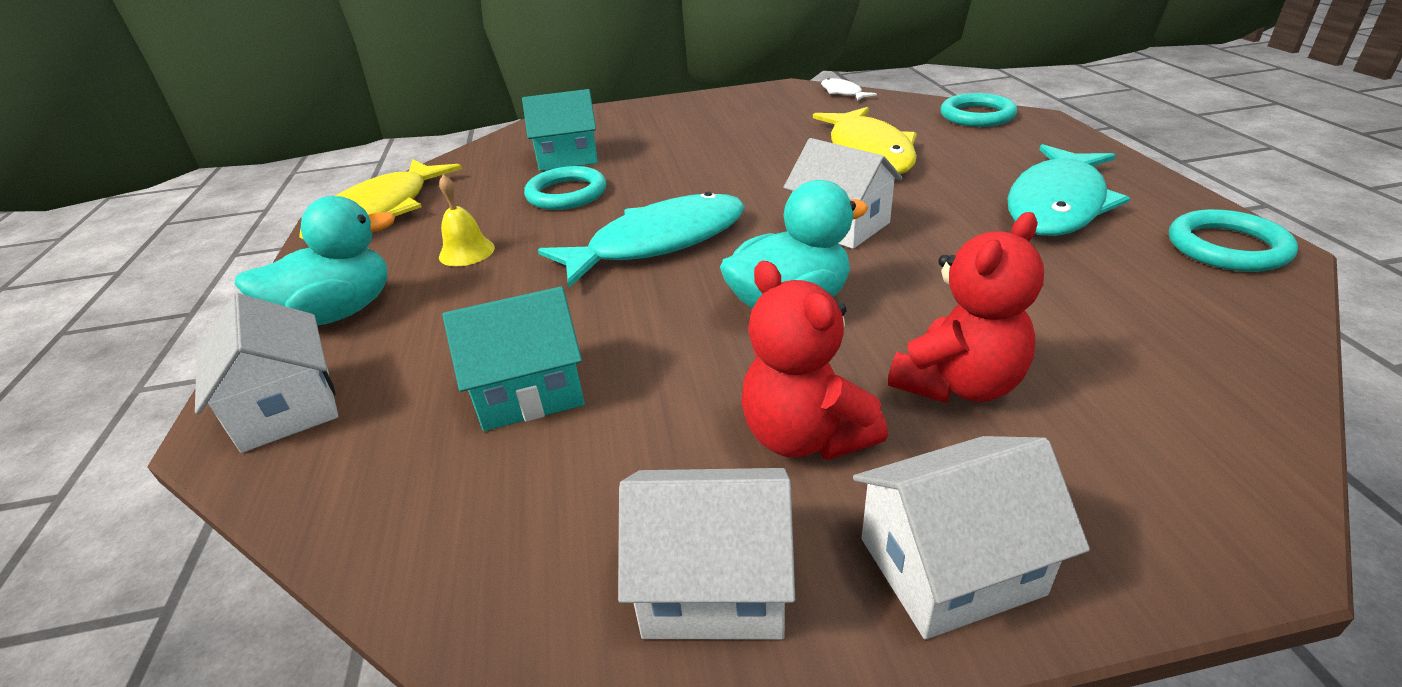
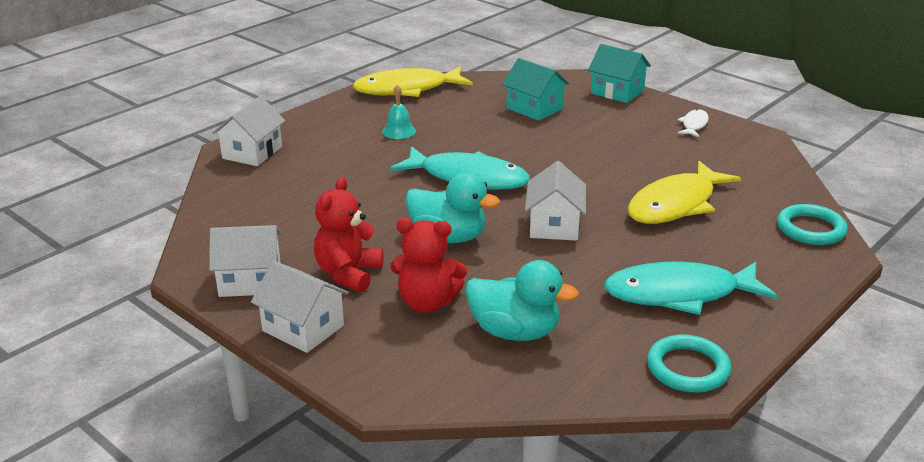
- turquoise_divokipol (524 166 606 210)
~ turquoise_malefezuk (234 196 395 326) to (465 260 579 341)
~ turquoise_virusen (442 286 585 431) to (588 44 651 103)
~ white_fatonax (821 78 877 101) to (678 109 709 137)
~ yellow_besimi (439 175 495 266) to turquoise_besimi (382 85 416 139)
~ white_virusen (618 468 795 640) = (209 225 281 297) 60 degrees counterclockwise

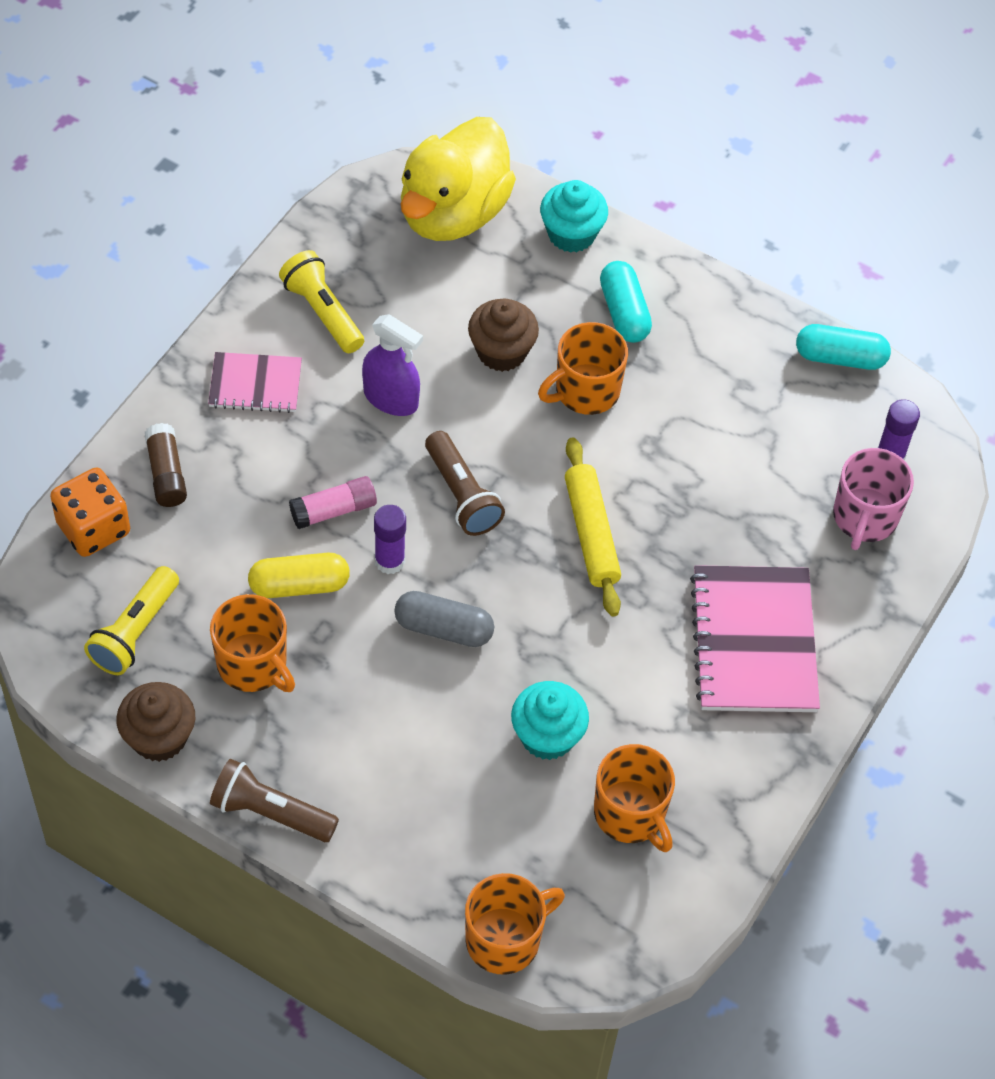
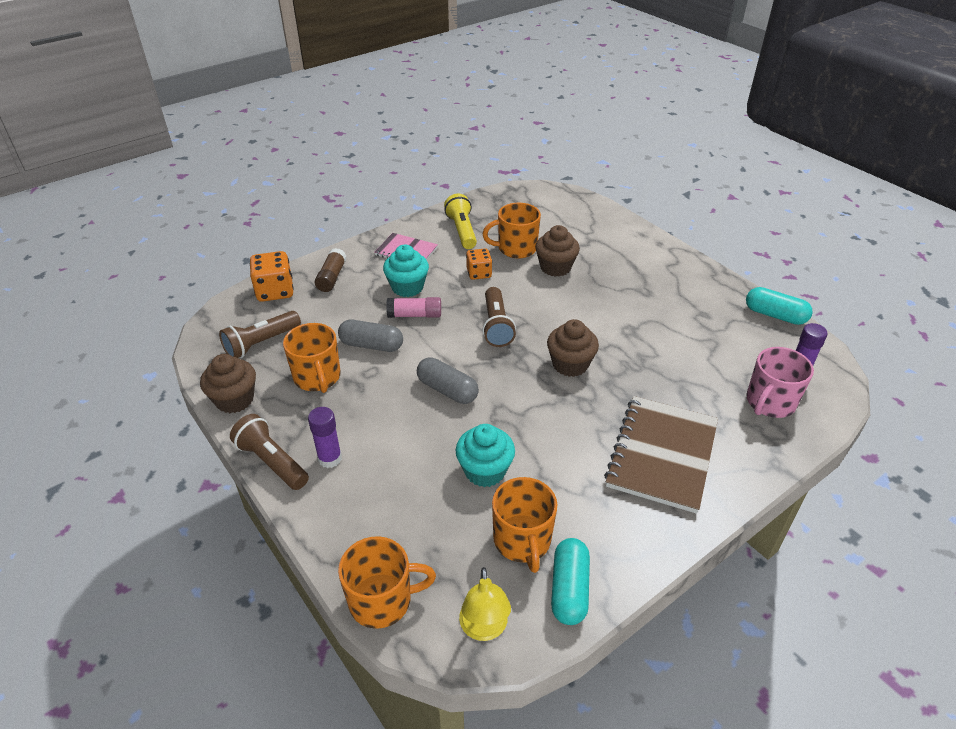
- yellow_malefezuk (401 117 516 241)
+ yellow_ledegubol (459 567 511 641)
~ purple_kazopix (374 505 406 574) to (308 407 342 468)
~ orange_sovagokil (538 322 628 415) to (483 203 541 259)
~ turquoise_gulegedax (540 180 608 253) to (383 245 429 297)
~ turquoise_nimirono (600 261 652 343) to (551 538 590 625)
~ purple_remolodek (362 314 423 416) to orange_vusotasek (466 249 492 280)
~ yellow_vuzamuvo (565 437 621 616) to brown_gulegedax (547 319 599 377)
~ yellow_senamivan (84 566 179 675) to brown_senamivan (219 311 301 358)
~ yellow_nimirono (248 553 350 598) to grey_nimirono (338 320 403 352)
~ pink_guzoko (690 565 820 712) to brown_guzoko (604 396 718 514)

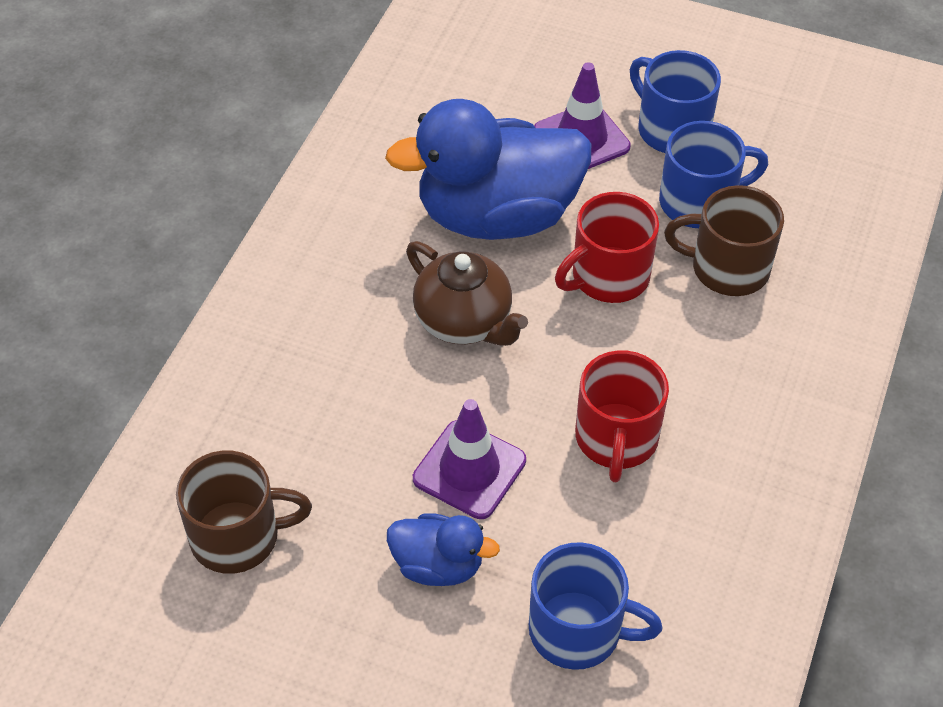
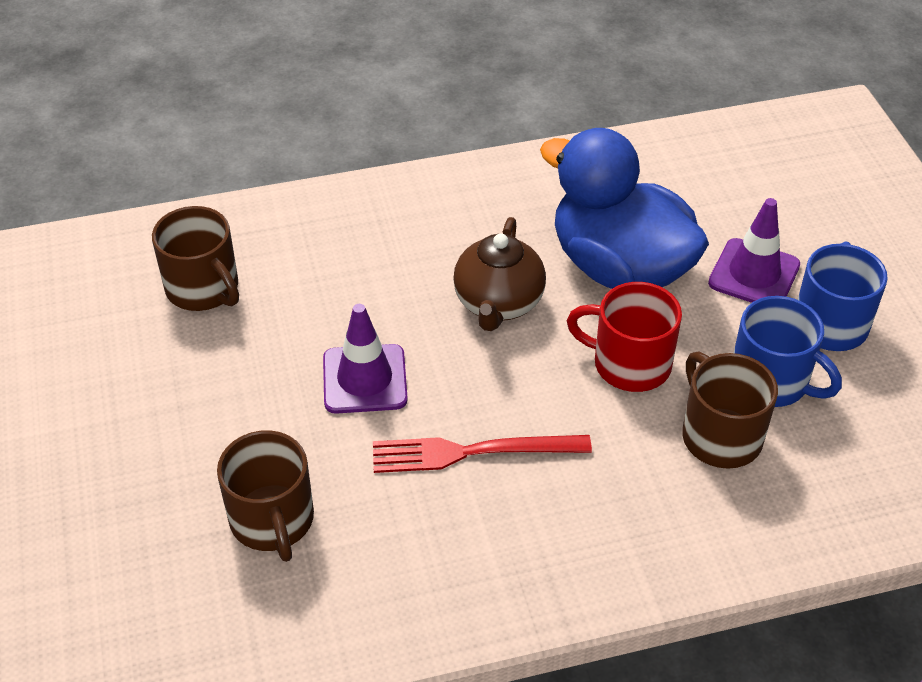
- blue_malefezuk (387 513 500 586)
~ red_sovagokil (575 350 669 482) to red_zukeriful (373 435 592 473)
~ blue_sovagokil (529 542 663 670) to brown_sovagokil (217 431 314 562)

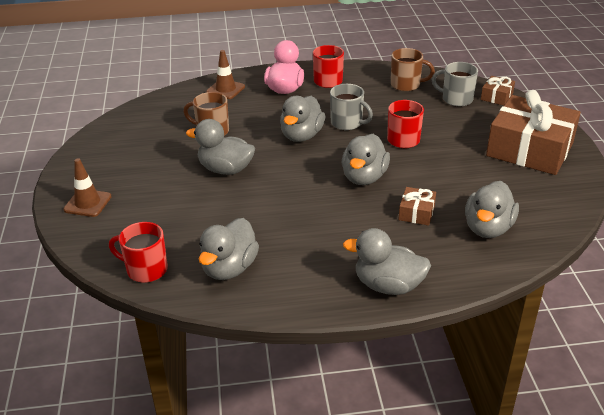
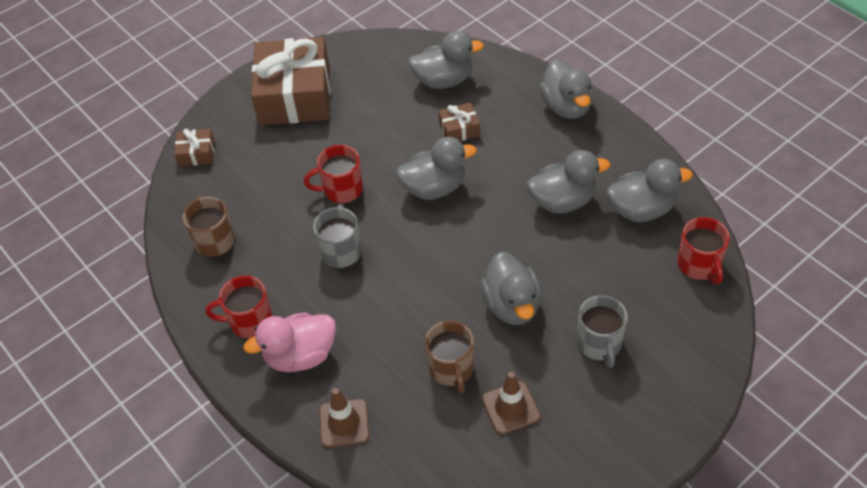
~ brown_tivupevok (63 158 112 217) to (482 372 541 435)
~ grey_malefezuk (280 96 325 142) to (527 150 610 213)
~ grey_sovagokil (432 62 478 107) to (577 295 628 368)

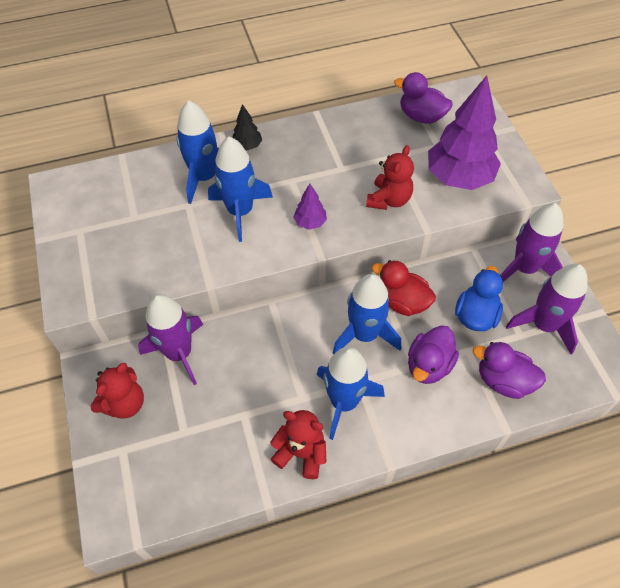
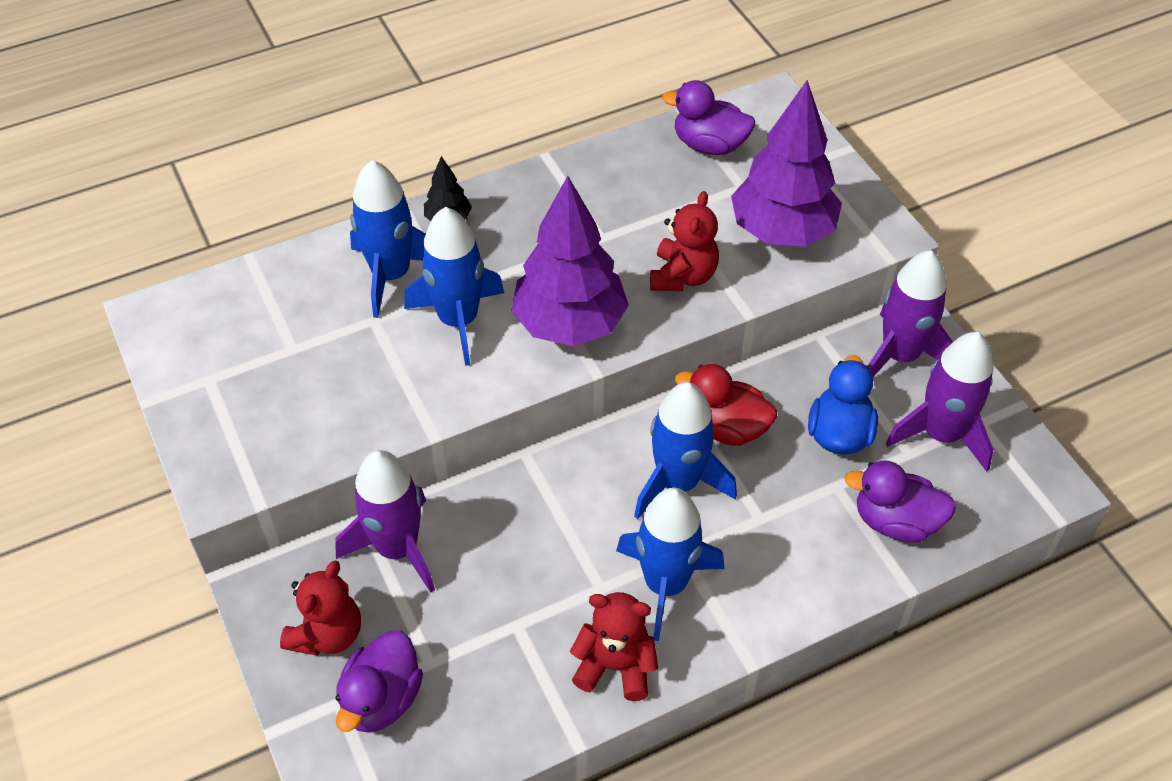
~ purple_malefezuk (408 325 459 384) to (336 631 423 733)
~ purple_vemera (293 184 327 230) = (511 176 629 346) x2.23

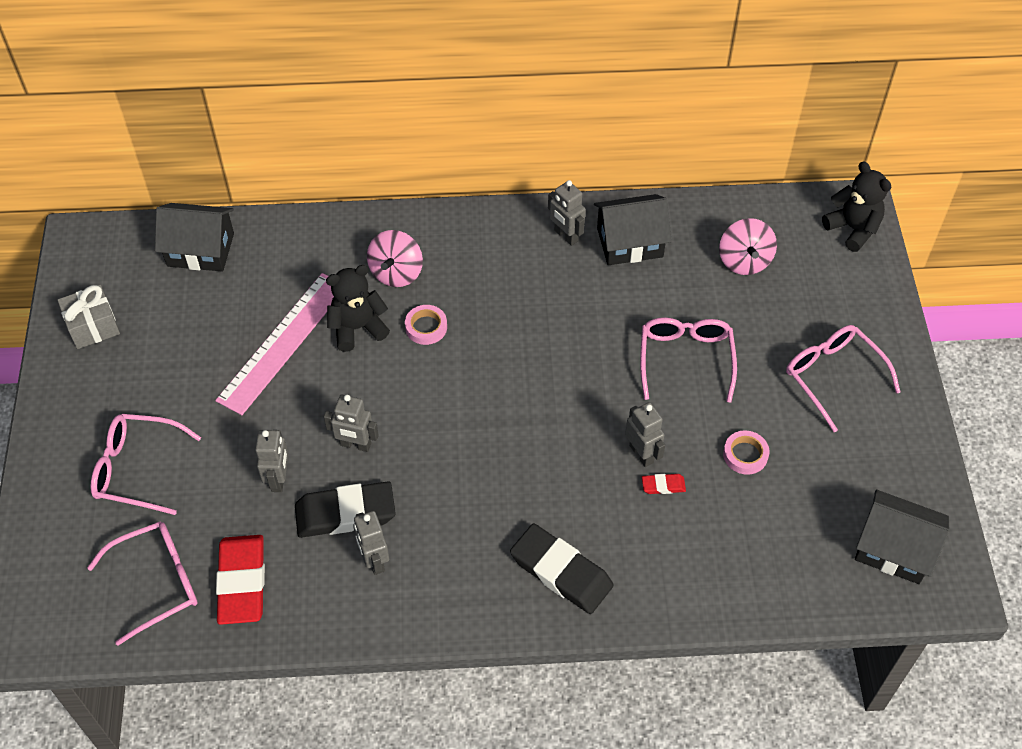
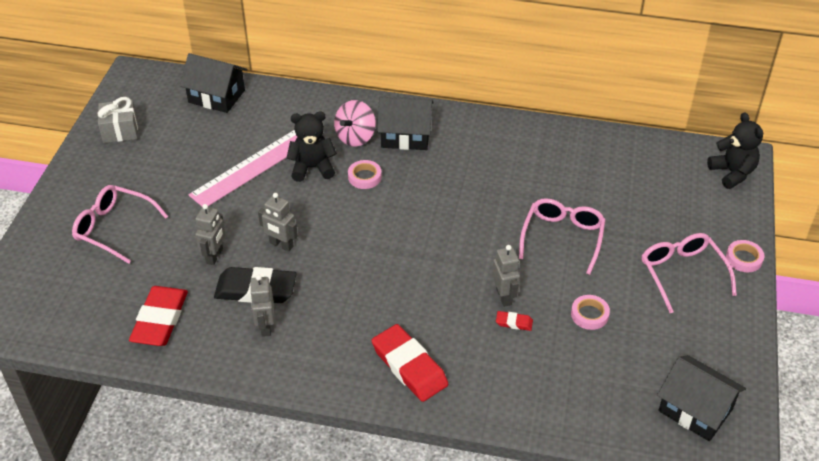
- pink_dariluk (87 521 198 646)
- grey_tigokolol (548 180 586 246)
- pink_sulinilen (719 218 777 275)
+ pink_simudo (726 240 765 272)
~ black_virusen (594 194 672 265) to (377 97 434 150)
~ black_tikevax (510 524 613 614) to red_tikevax (372 324 448 402)

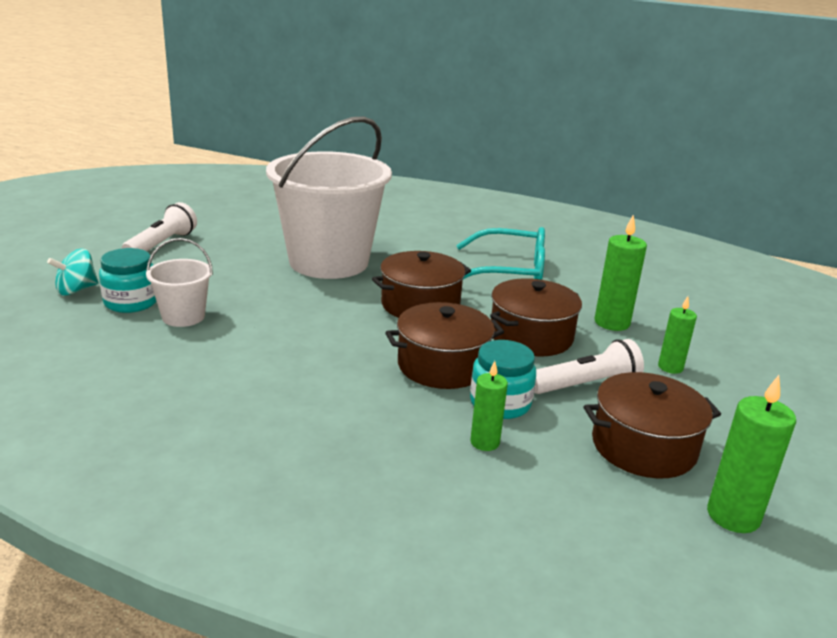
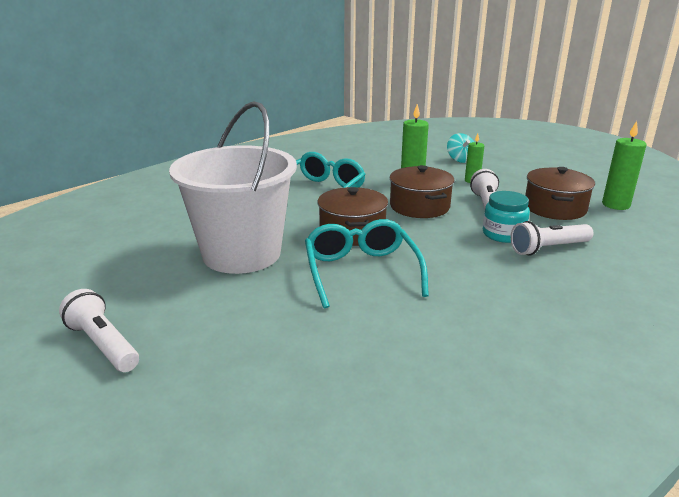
- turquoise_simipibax (99 248 157 313)
- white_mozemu (146 238 213 327)
- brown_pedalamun (385 302 504 389)
+ turquoise_dariluk (305 219 429 309)
~ turquoise_sulinilen (47 249 99 296) to (447 133 474 163)
~ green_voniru (470 361 508 451) to white_senamivan (510 221 594 256)

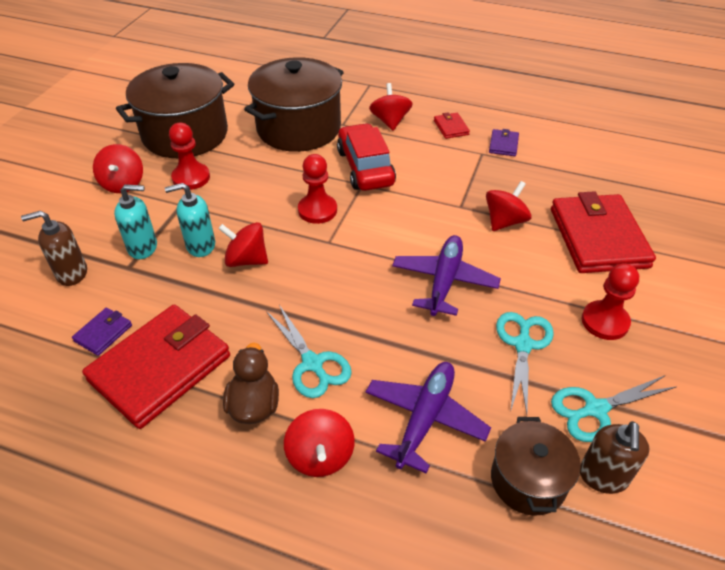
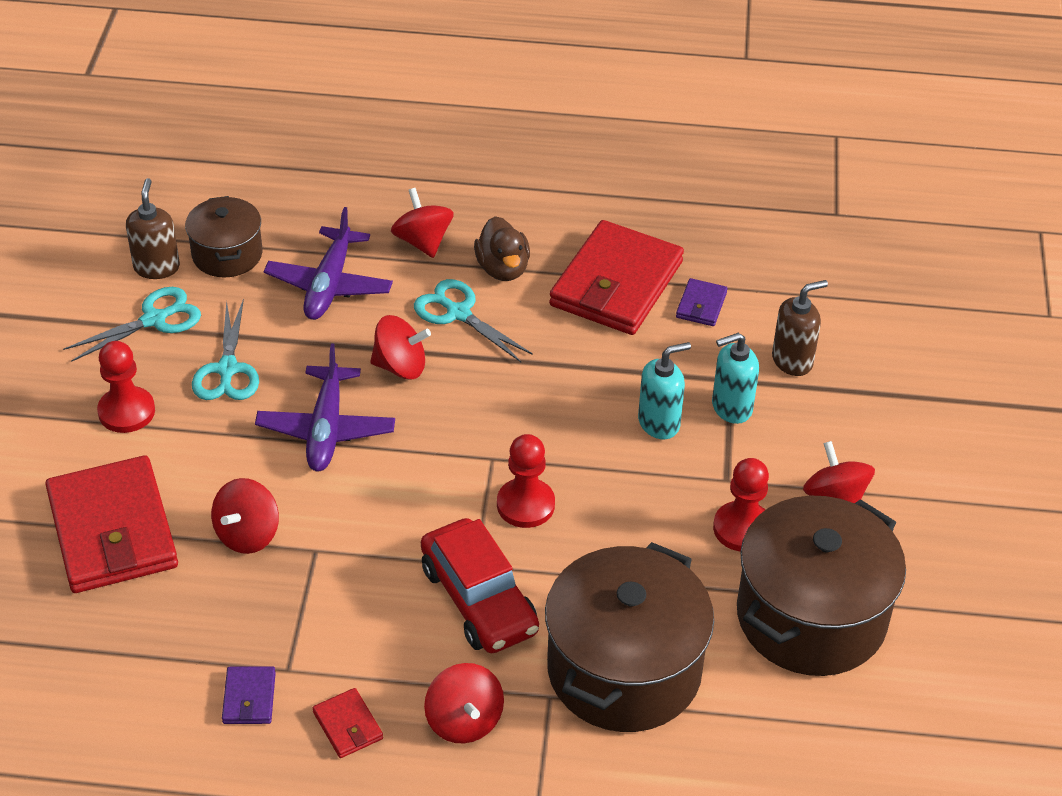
~ red_sulinilen (218 222 268 267) to (370 315 431 380)

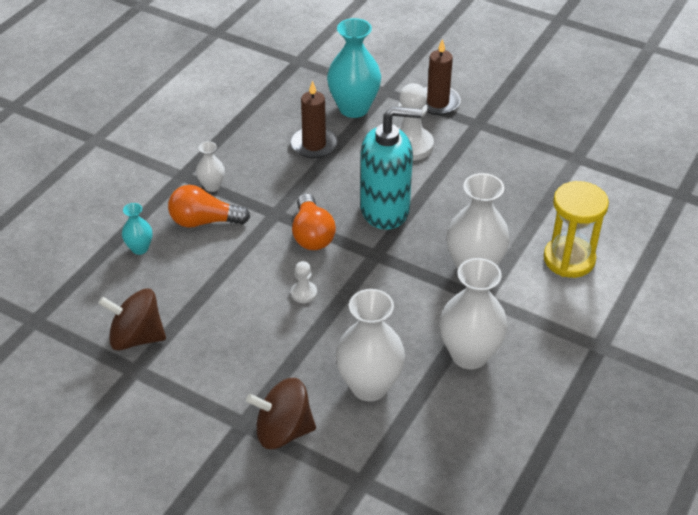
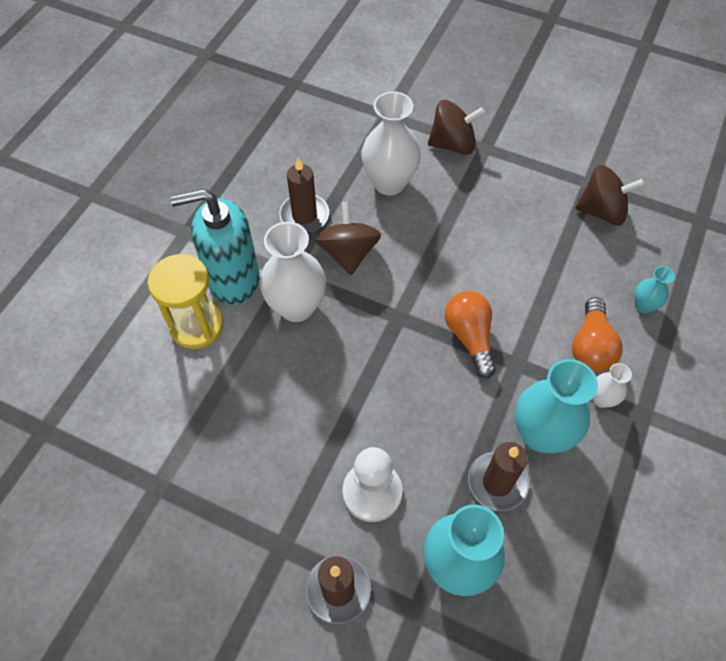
- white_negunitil (291 261 317 303)
+ brown_sulinilen (315 201 381 275)
+ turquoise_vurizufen (515 359 598 453)
~ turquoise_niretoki (360 107 422 230) to (170 189 260 305)
~ white_vurizufen (440 258 507 370) to brown_voniru (279 157 329 233)
~ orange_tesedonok (168 185 250 228) = (572 297 623 372) 105 degrees clockwise

